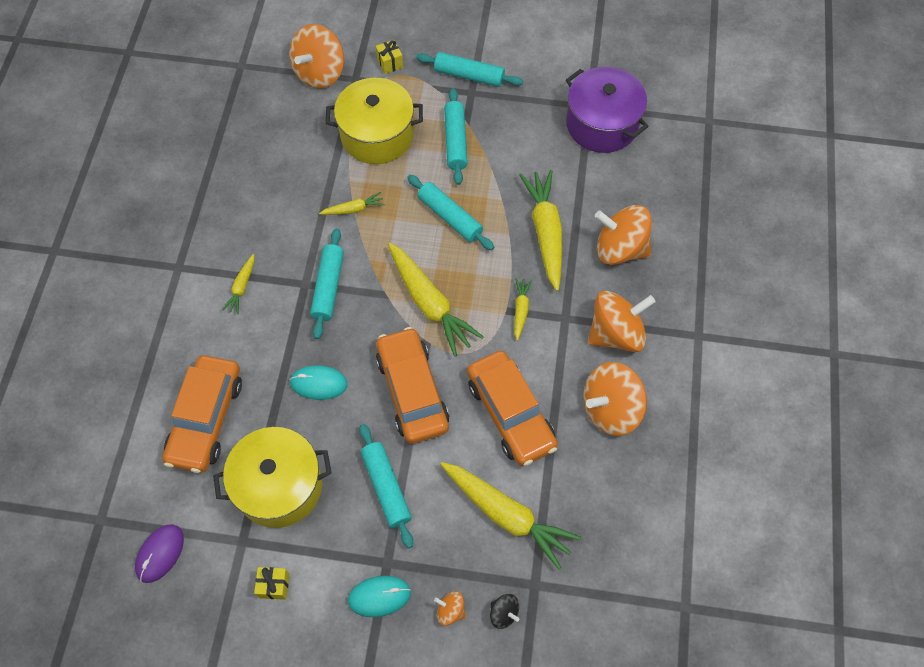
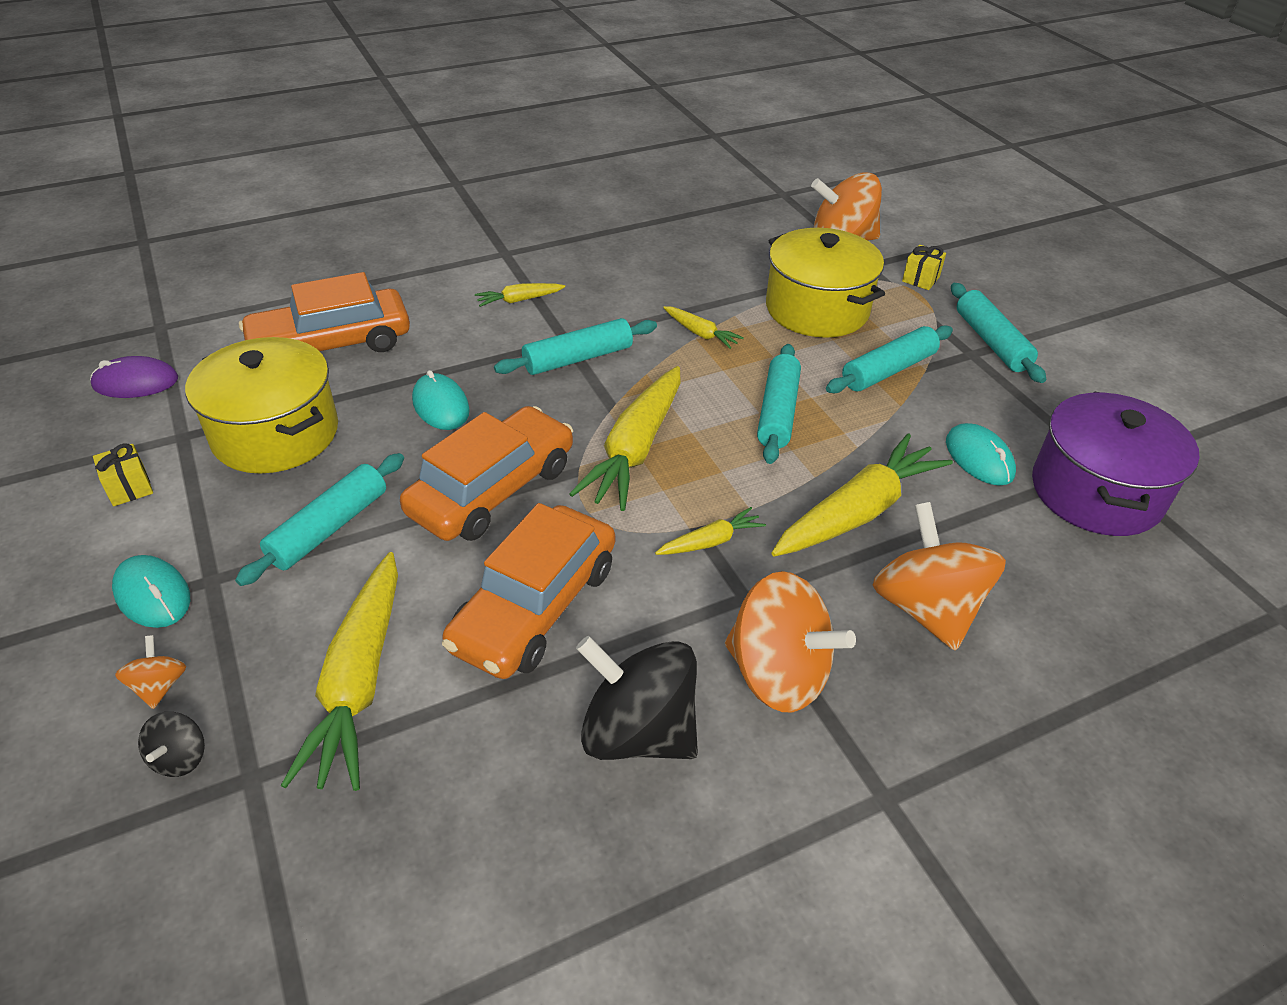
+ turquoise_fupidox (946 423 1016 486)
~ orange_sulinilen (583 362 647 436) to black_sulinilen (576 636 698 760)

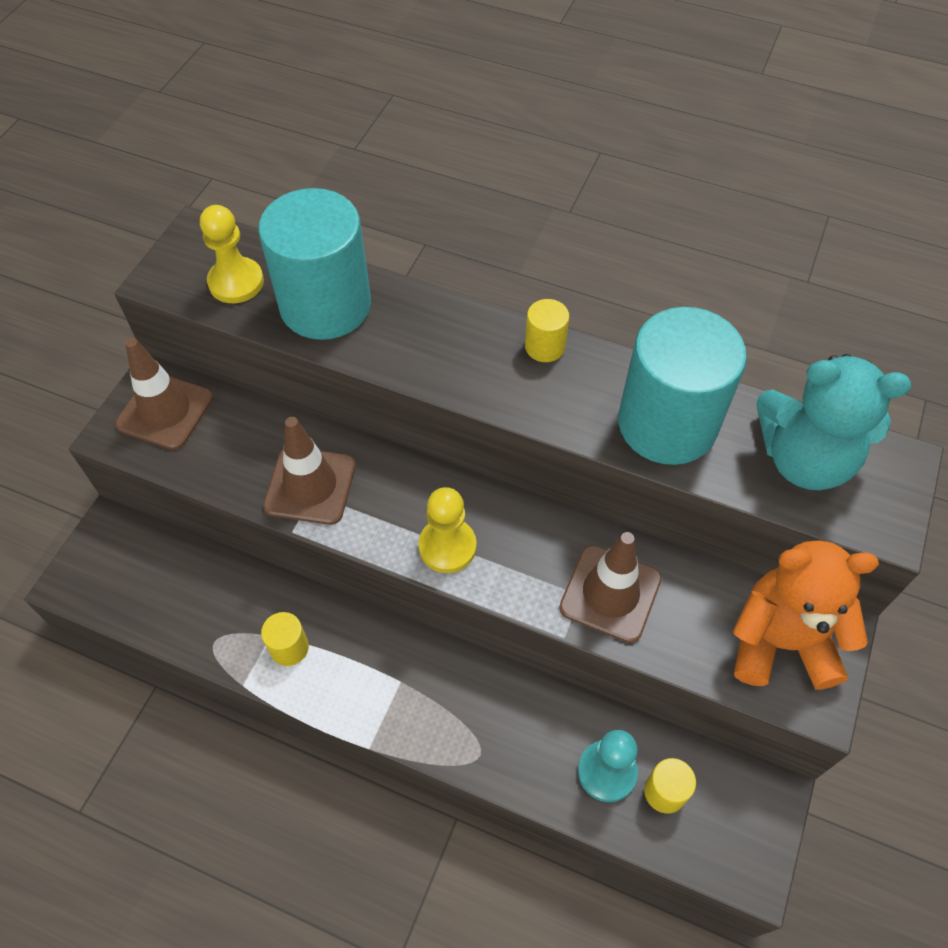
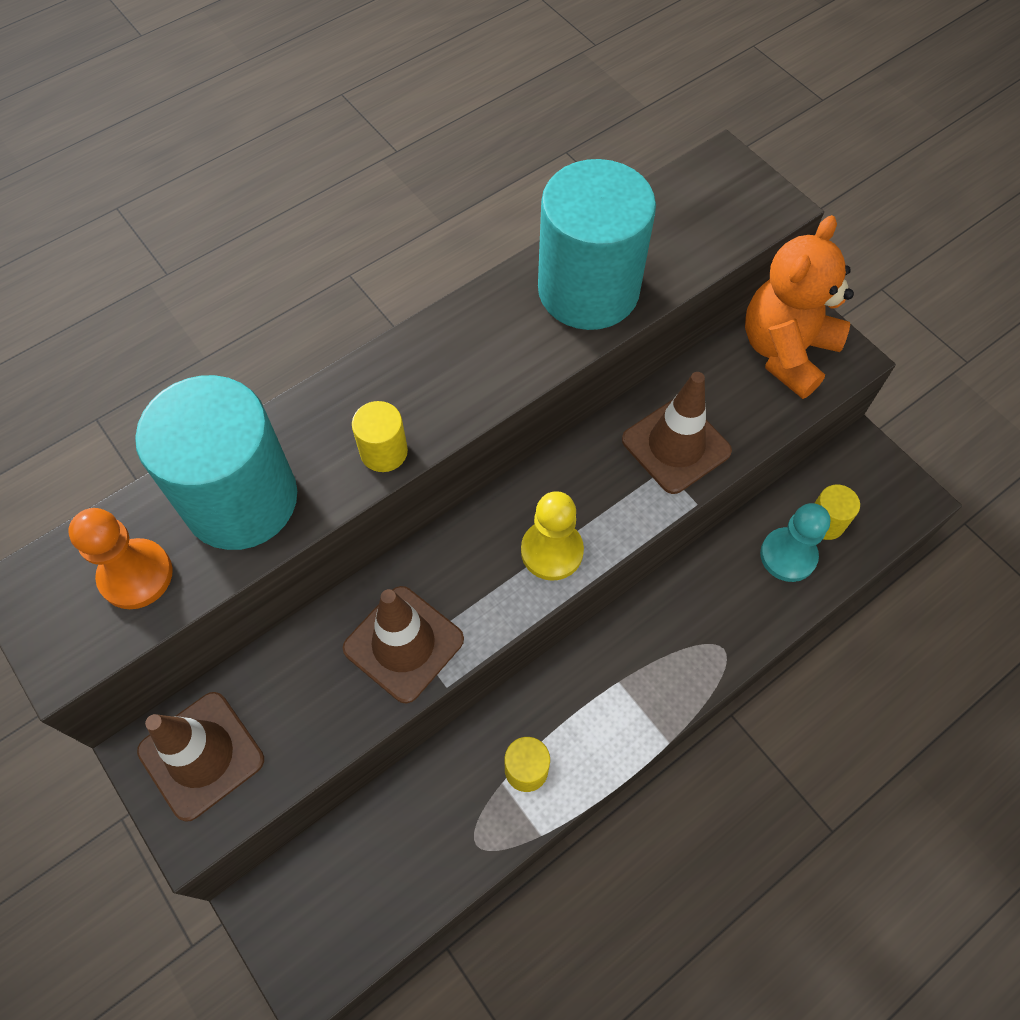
- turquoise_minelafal (756 354 911 490)
~ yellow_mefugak (525 299 569 362) to (352 401 408 472)
~ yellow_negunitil (200 205 264 303) to orange_negunitil (68 508 173 609)

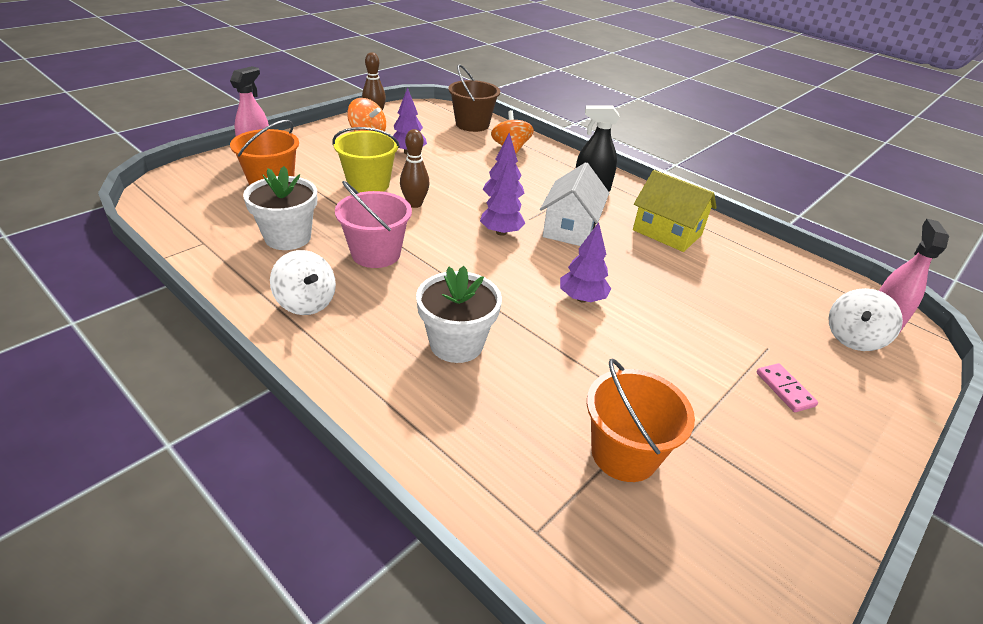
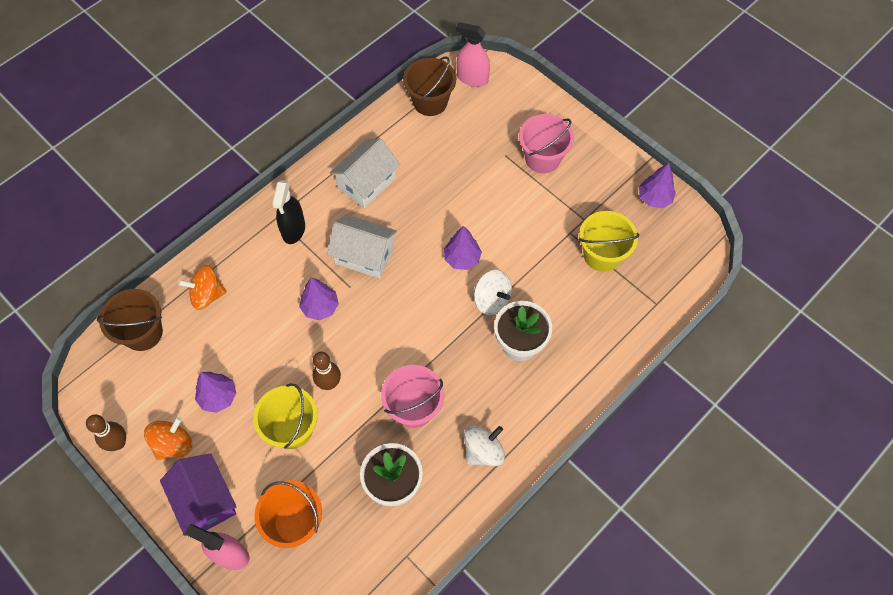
+ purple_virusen (160 453 237 536)
+ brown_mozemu (403 56 456 116)
~ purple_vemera (480 160 525 236) to (639 163 676 208)
~ white_sulinilen (828 288 903 351) to (474 270 512 315)
~ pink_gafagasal (757 363 818 412) to pink_mozemu (519 114 574 173)
~ orange_mozemu (587 358 695 482) to yellow_mozemu (579 211 640 272)
~ yellow_virusen (633 170 717 252) to white_virusen (330 138 400 208)

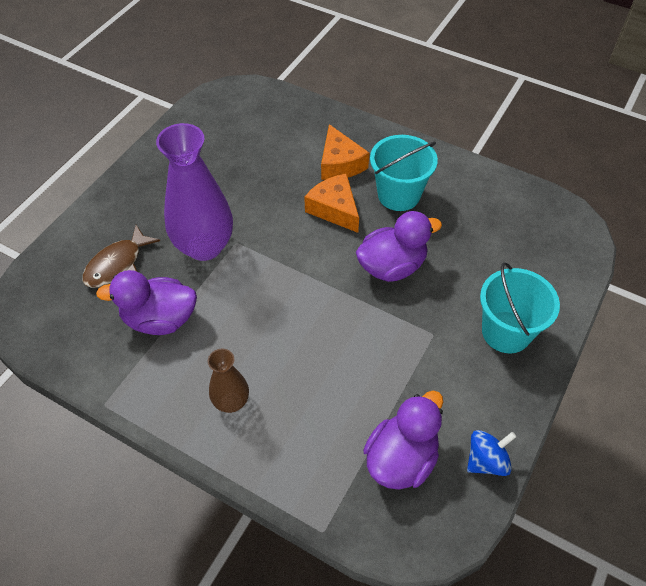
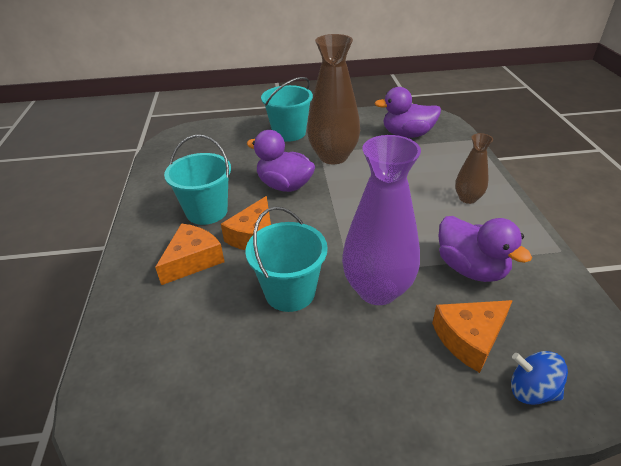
+ turquoise_mozemu (245 207 328 312)
+ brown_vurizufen (307 34 360 164)
~ blue_sulinilen (467 430 516 476) to (511 351 568 405)
~ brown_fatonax (82 225 160 288) to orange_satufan (432 300 513 373)

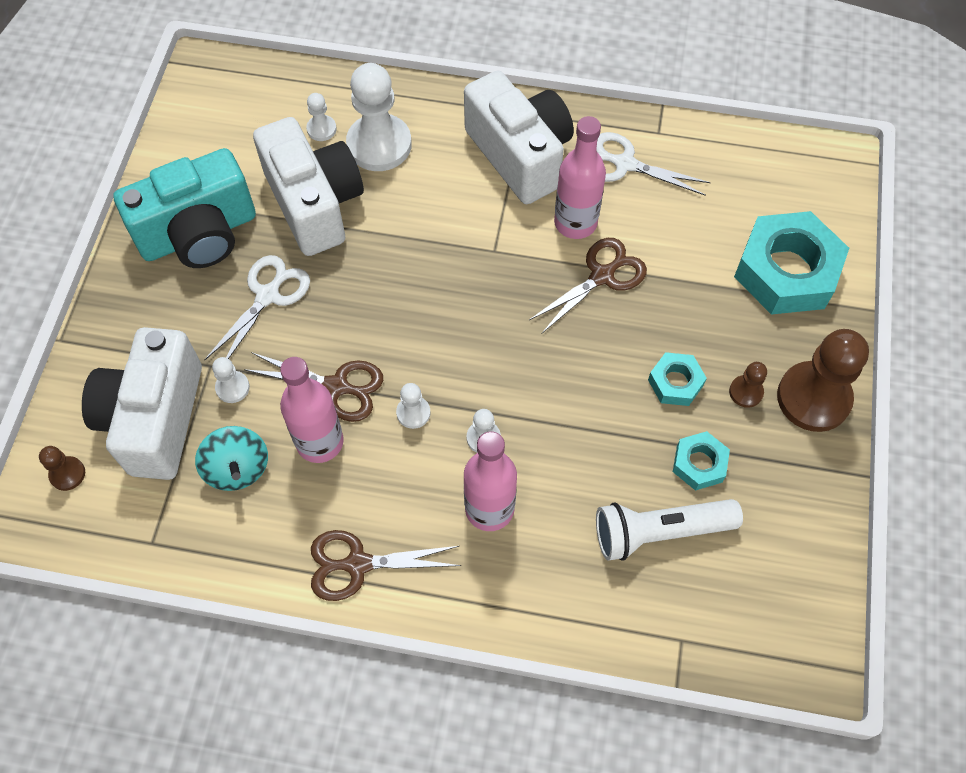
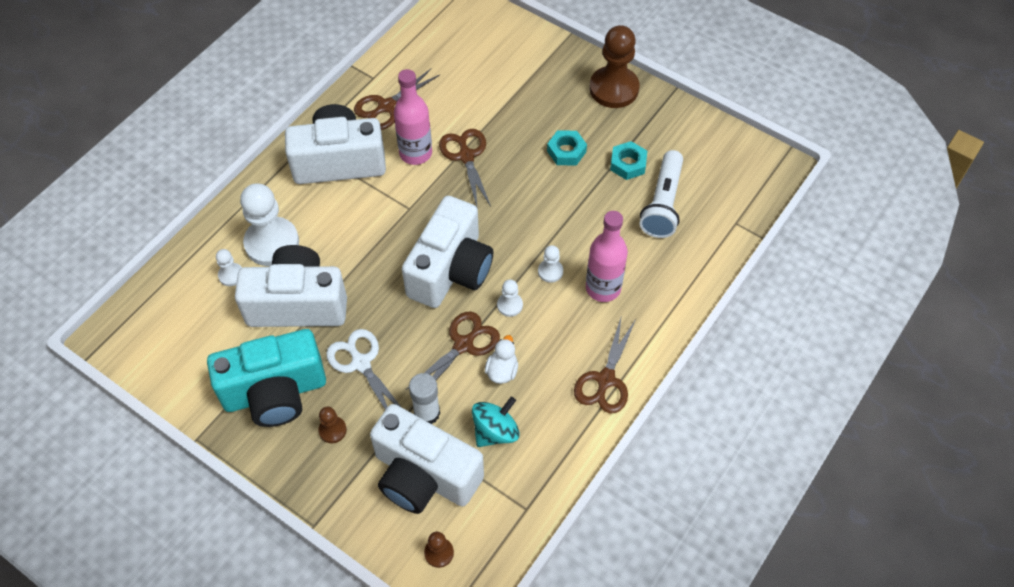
- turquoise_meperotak (734 211 849 315)
+ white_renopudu (402 196 493 308)
~ brown_negunitil (729 362 767 408) to (318 407 347 443)
~ white_negunitil (212 357 250 403) to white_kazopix (409 373 440 424)
~ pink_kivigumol (280 357 344 463) to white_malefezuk (485 335 518 384)
~ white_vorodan (597 132 711 196) to brown_vorodan (354 68 440 130)
~ turquoise_renopudu (113 148 256 268) = (207 329 326 427) 75 degrees clockwise
~ turquoise_sulinilen (195 426 268 491) = (472 397 520 447) 45 degrees counterclockwise

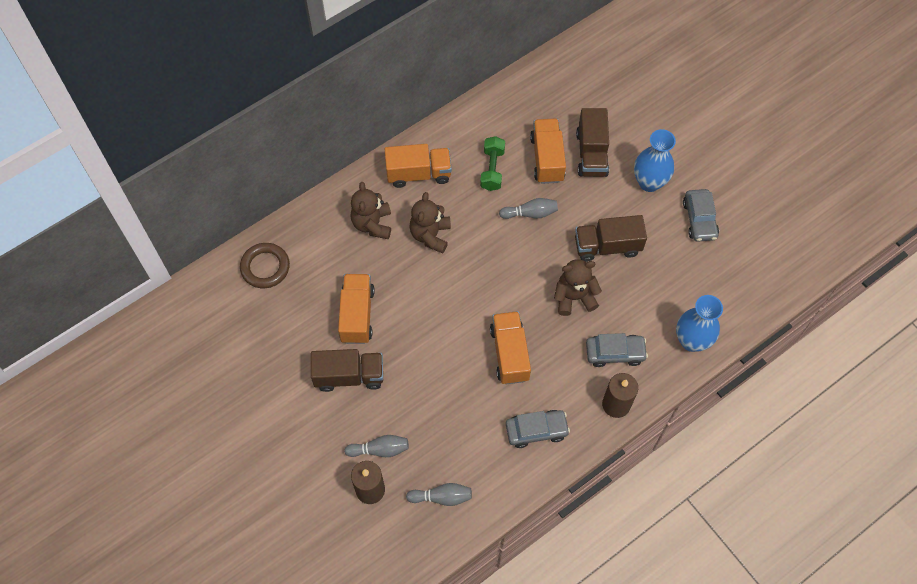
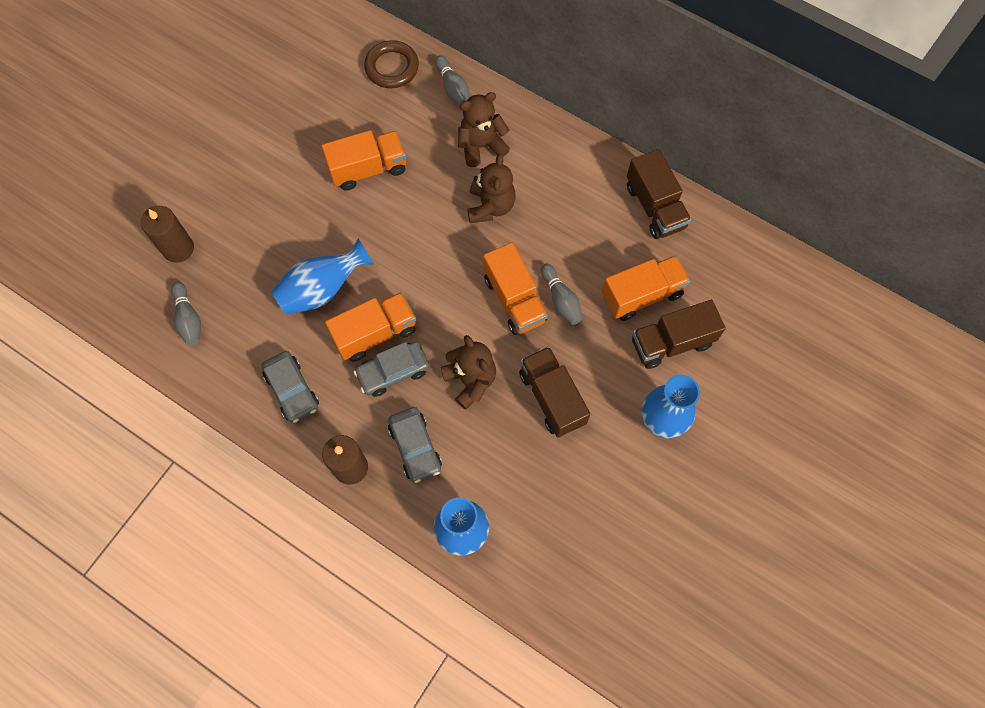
- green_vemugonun (480 136 505 191)
+ blue_vurizufen (272 238 374 315)
~ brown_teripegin (311 349 383 392) to (627 149 692 239)
~ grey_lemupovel (344 435 409 457) to (435 55 470 105)
~ orange_teripegin (385 144 452 188) to (483 243 548 335)
~ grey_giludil (683 189 719 242) to (354 342 429 397)
~ brown_minelafal (410 192 451 253) = (467 154 516 223) 105 degrees clockwise

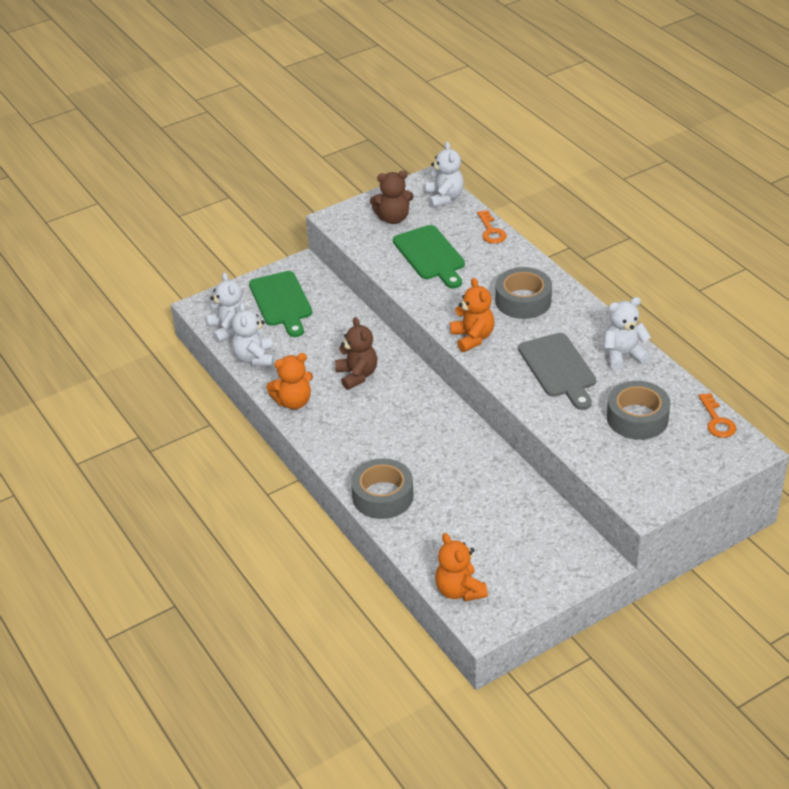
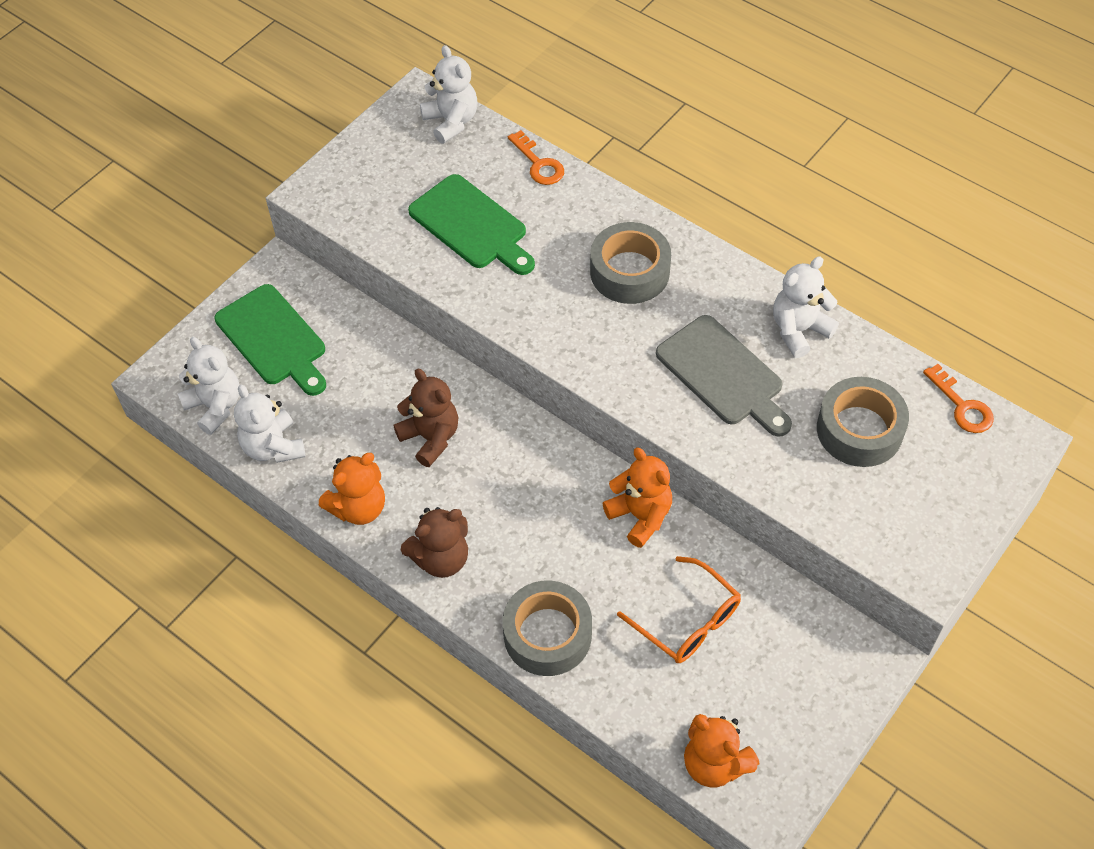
+ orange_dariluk (617 556 741 663)
~ brown_minelafal (370 171 414 224) to (401 507 468 578)
~ orange_minelafal (450 278 494 352) to (602 448 672 548)

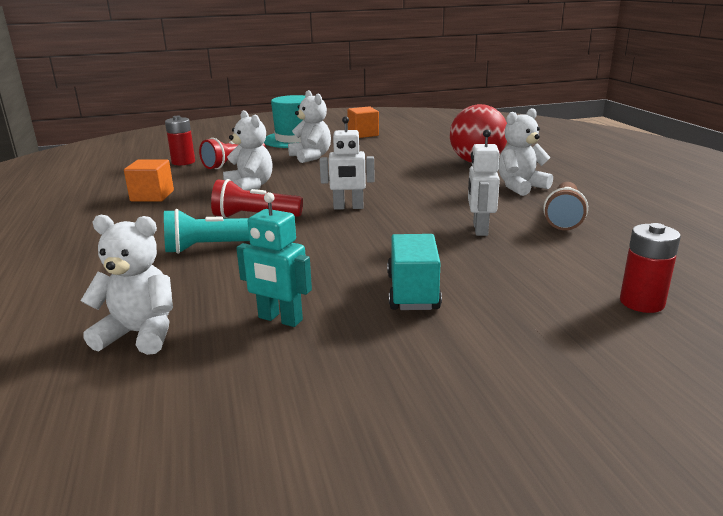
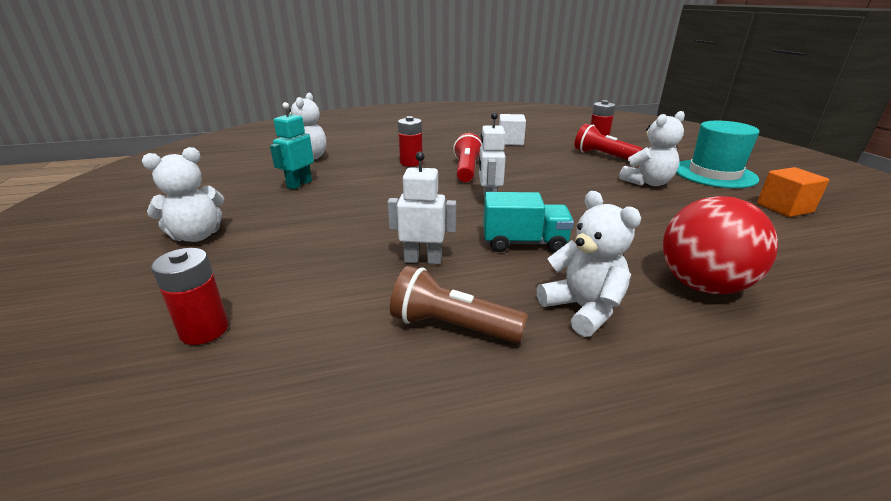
~ white_minelafal (223 110 273 191) to (142 147 224 242)
~ turquoise_teripegin (387 234 442 310) to (483 192 574 253)
~ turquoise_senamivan (164 209 250 254) to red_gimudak (398 116 423 167)
~ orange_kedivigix (124 159 174 202) to white_kedivigix (499 114 526 145)

